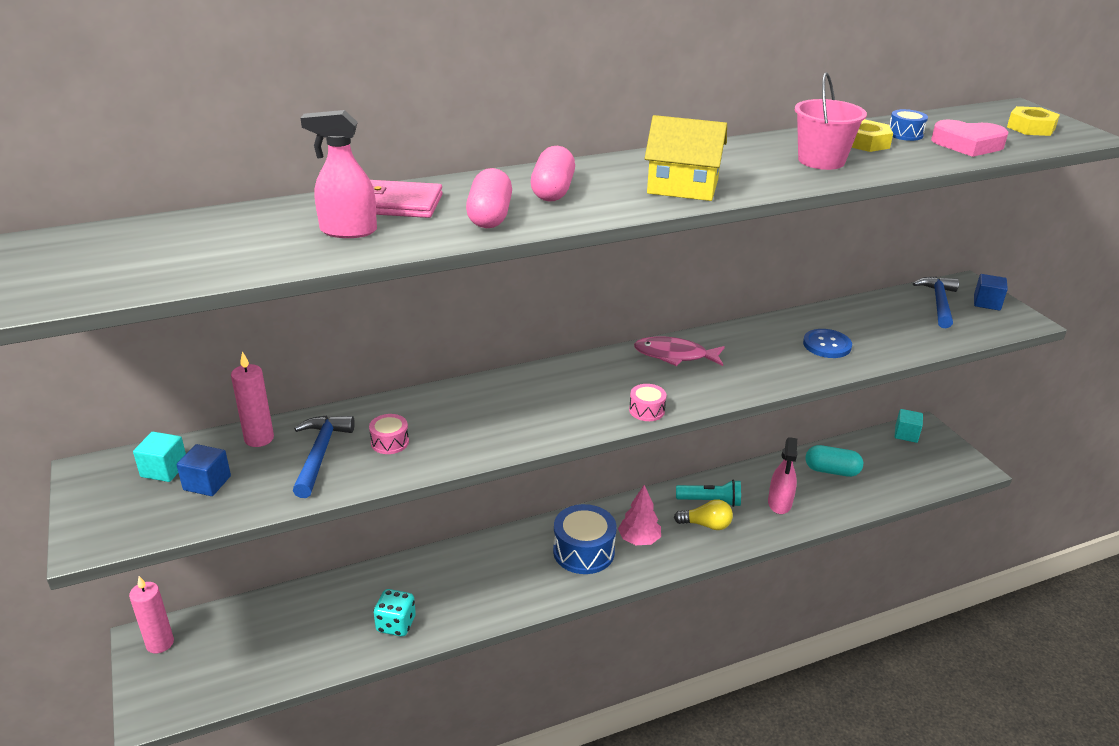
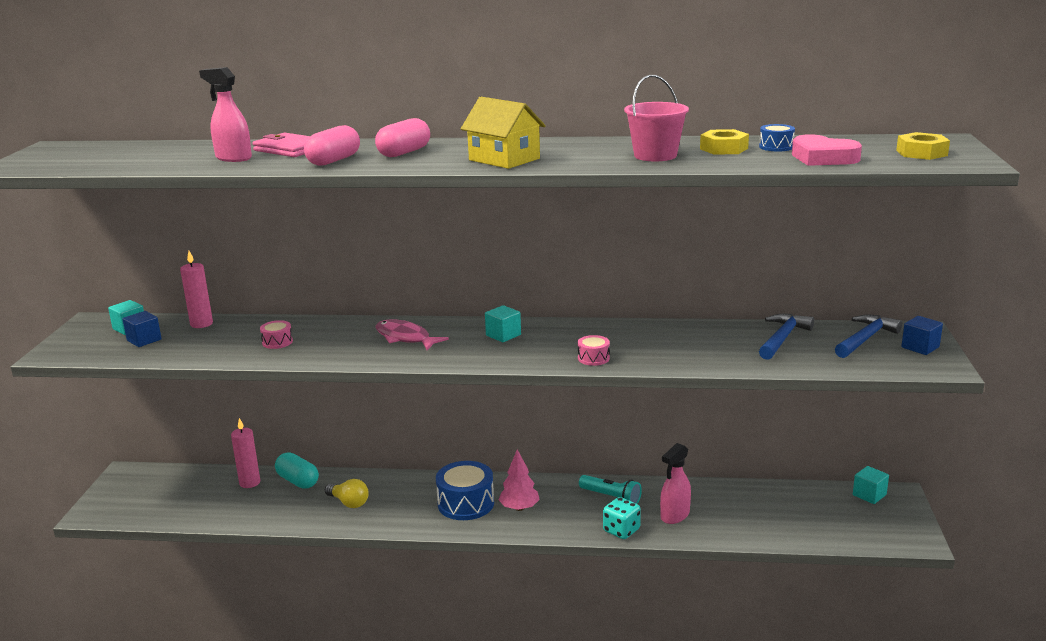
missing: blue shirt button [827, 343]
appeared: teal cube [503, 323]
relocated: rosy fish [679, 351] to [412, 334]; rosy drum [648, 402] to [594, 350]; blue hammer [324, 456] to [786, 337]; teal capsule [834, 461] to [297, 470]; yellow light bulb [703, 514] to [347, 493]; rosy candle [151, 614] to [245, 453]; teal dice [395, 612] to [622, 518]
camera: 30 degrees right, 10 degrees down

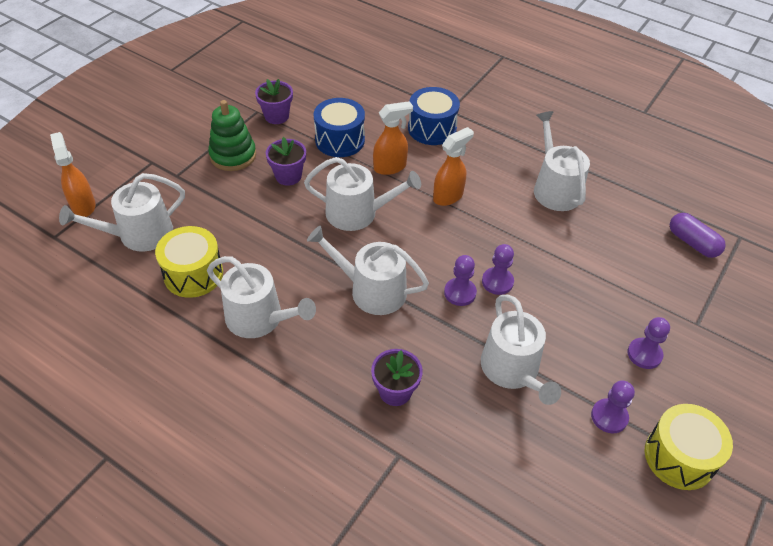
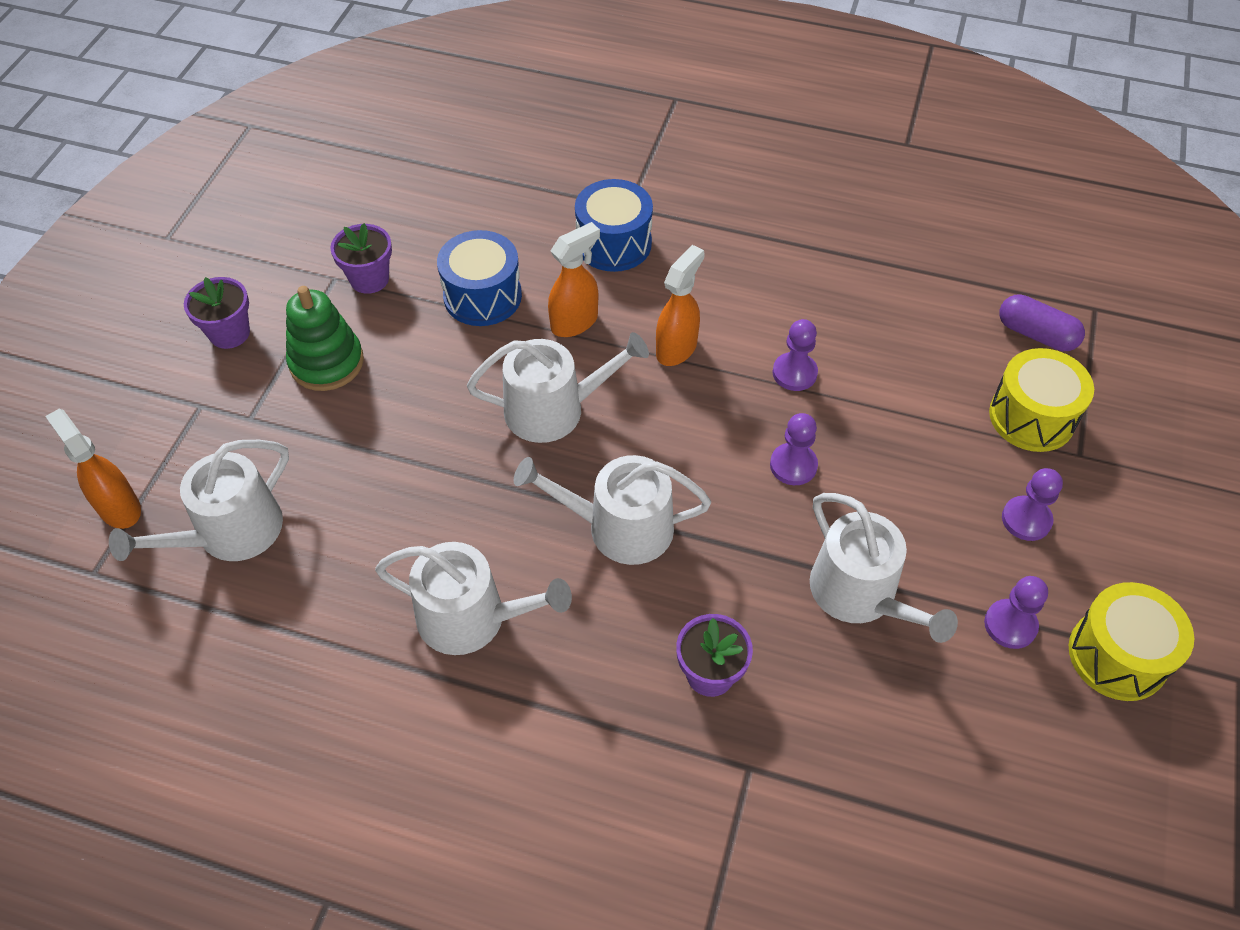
missing: snow-white watering can [562, 161]
relocated: royal purple plant pot [286, 161] to [217, 313]; yellow drum [189, 262] to [1041, 400]; royal purple game pawn [460, 280] to [795, 355]
camera: 15 degrees left, 5 degrees up

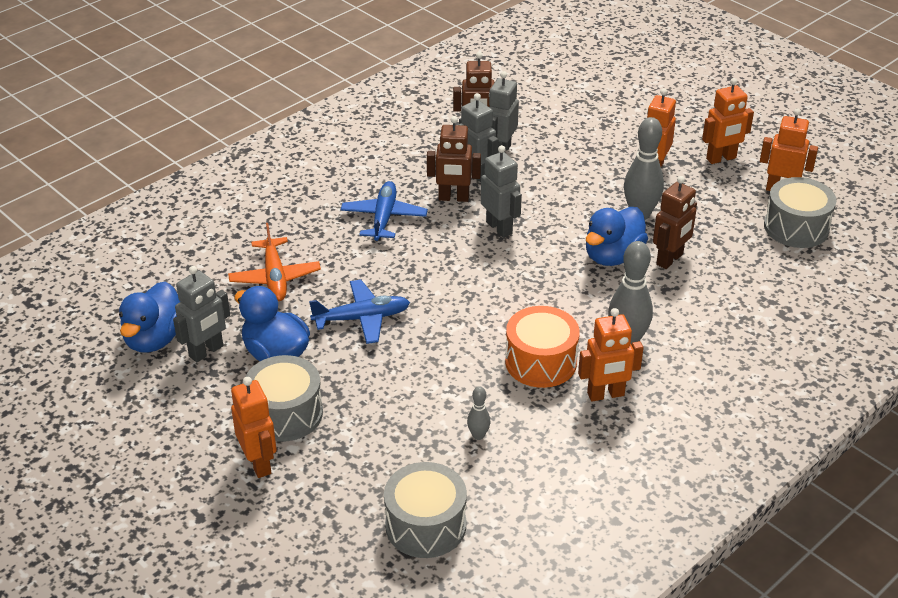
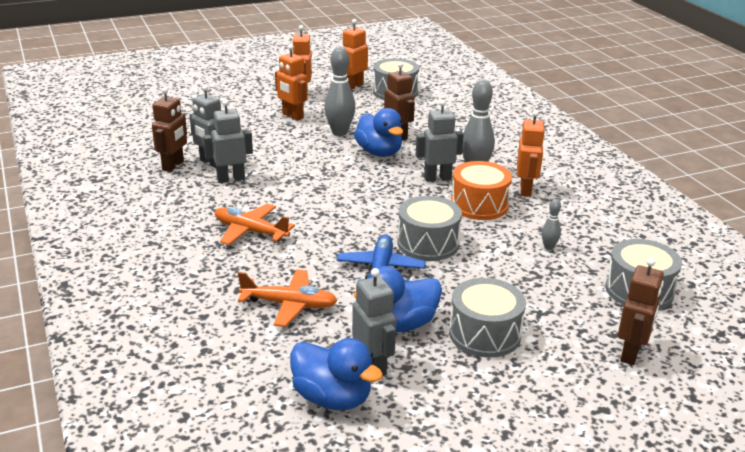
missing: orange-coloured toy robot [254, 427]
appeared: gray drum [429, 228]
relocated: russet toy robot [454, 159] to [641, 311]; gray toy robot [501, 191] to [440, 141]
colour: blue aeroplane [384, 211] to orange-coloured aeroplane [255, 224]
camera: 70 degrees left, 10 degrees down

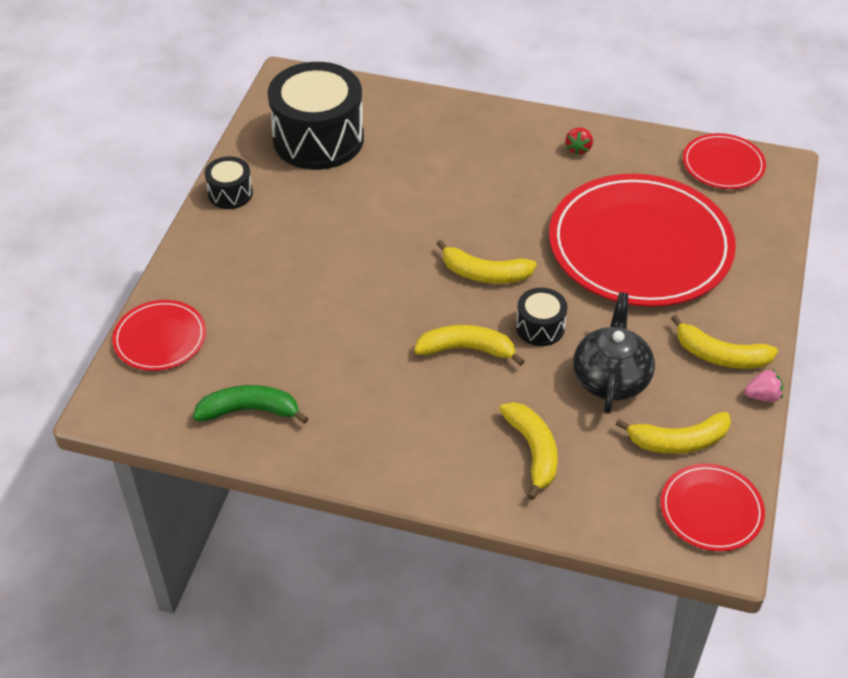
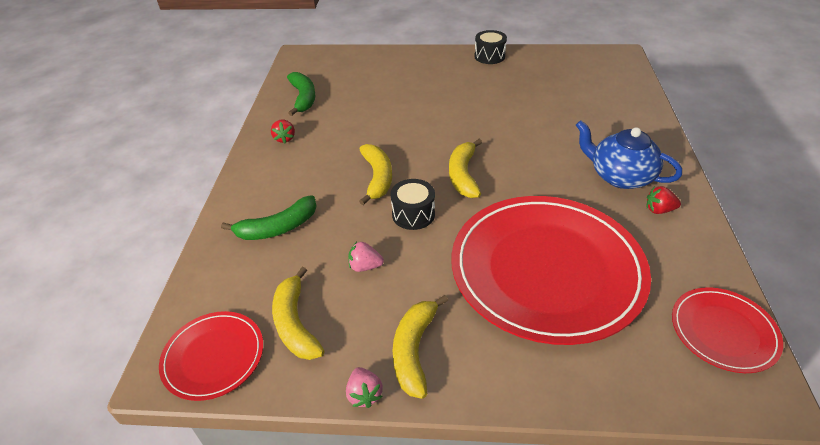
missing: black drum [316, 116]; scarlet dinner plate [159, 335]
appeared: scarlet toy strawberry [283, 131]; blue tea pot [629, 154]
exchanged: black tea pot [614, 353] to rosy toy strawberry [366, 257]
colour: yellow banana [528, 451] to green banana [269, 217]
camera: 80 degrees right, 5 degrees down

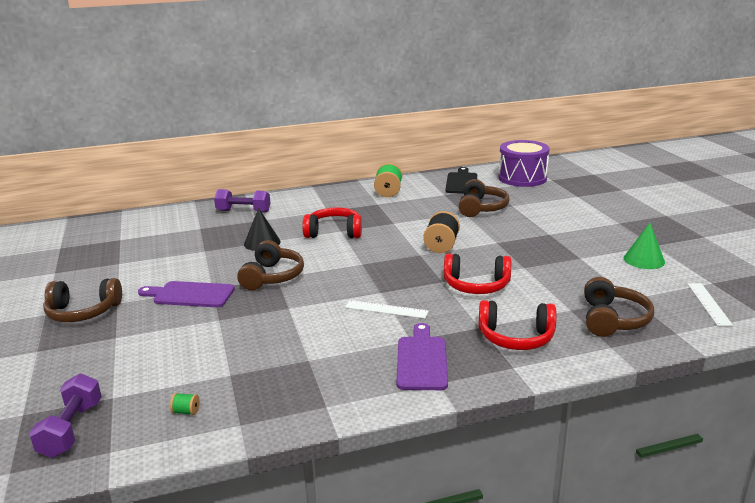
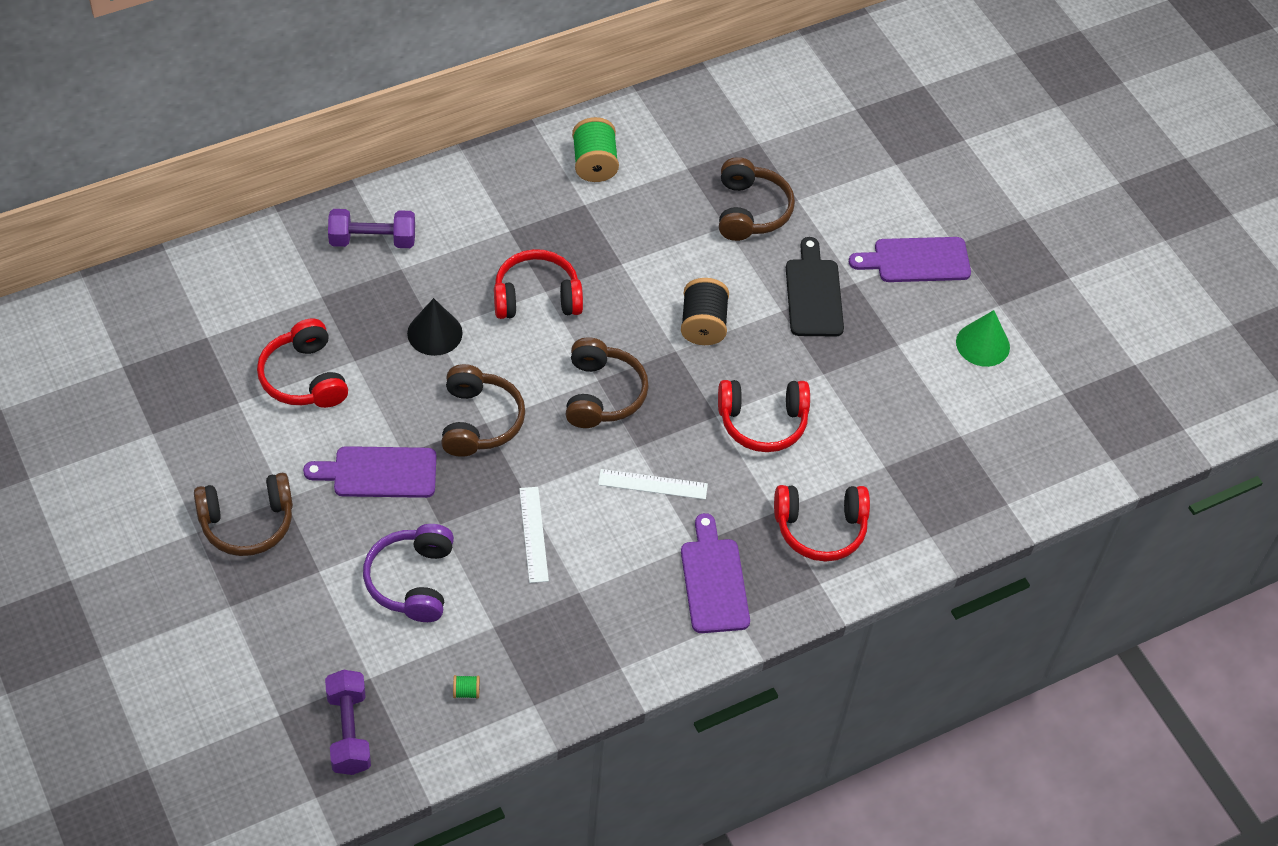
missing: royal purple drum [524, 163]
appeared: royal purple chopping board [910, 259]; scarlet over-ear headphones [302, 363]; royal purple over-ear headphones [408, 573]
relocated: black chopping board [461, 180] to [815, 286]; russet over-ear headphones [619, 307] to [607, 382]; snow-white ruler [710, 304] to [534, 535]
camera: 15 degrees left, 30 degrees up

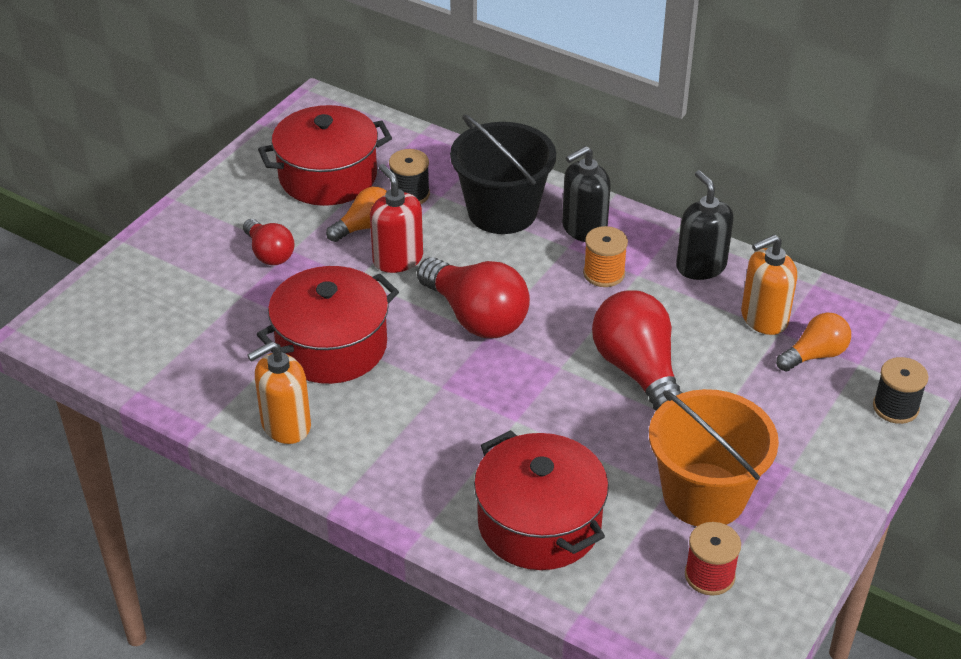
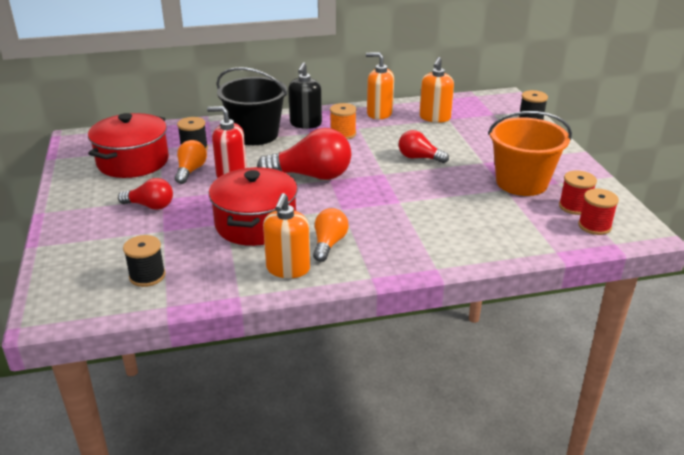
missing: scarlet pot [541, 500]
appeared: scarlet spool [598, 212]; black spool [144, 261]
relocated: orange-coloured light bulb [813, 342] to [331, 235]
colour: black pump bottle [705, 225] to orange-coloured pump bottle [380, 85]
size: scarlet light bulb [637, 350] = [424, 146] x0.58
camera: 45 degrees left, 10 degrees down

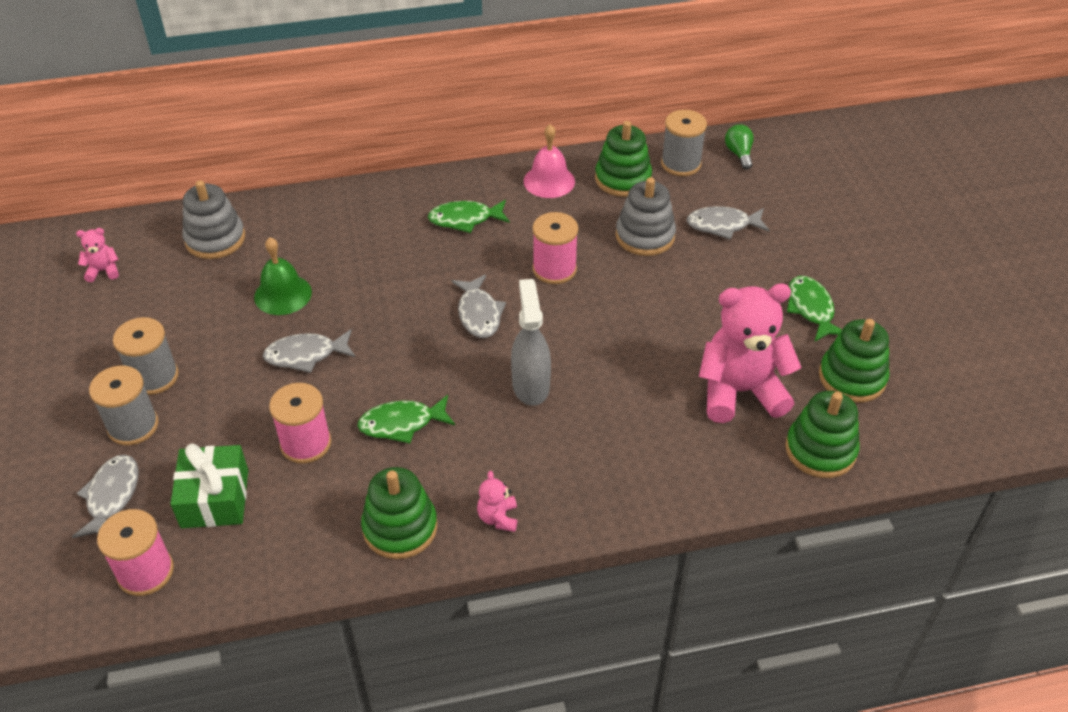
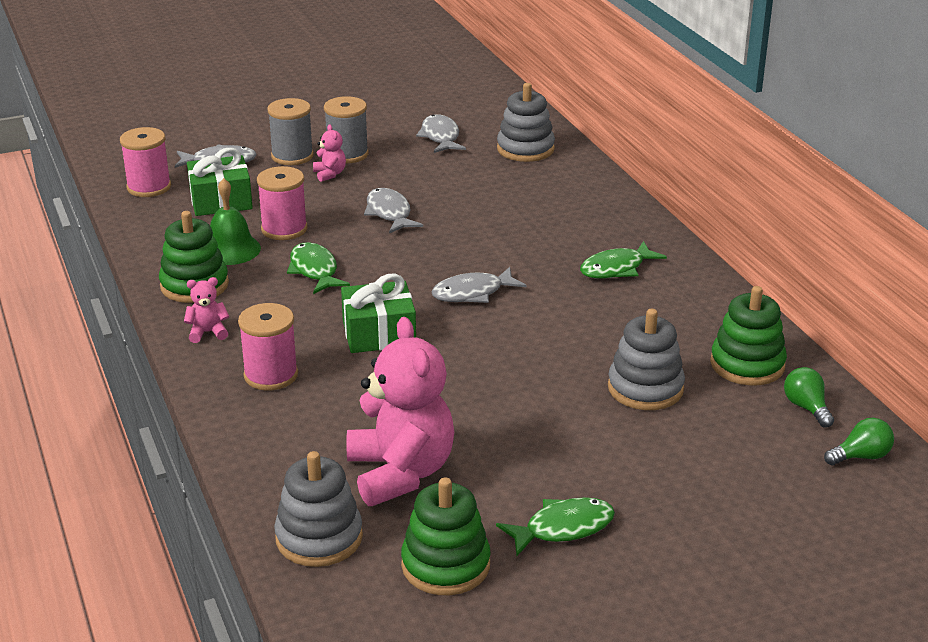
missing: rosy school bell [549, 161]
relocated: gray fish [728, 223] to [441, 134]; rosy spool [555, 248] to [268, 346]; rosy teddy bear [97, 255] to [329, 153]; green school bell [283, 276] to [235, 221]
exchanged: gray spool [684, 143] to green light bulb [809, 397]; gray sprayer [531, 342] to green wrapped gift [378, 313]
colour: green stacking toy [822, 434] to gray stacking toy [318, 509]
spun: green fish [469, 216] = [623, 260] 105 degrees counterclockwise
camera: 80 degrees right, 15 degrees down

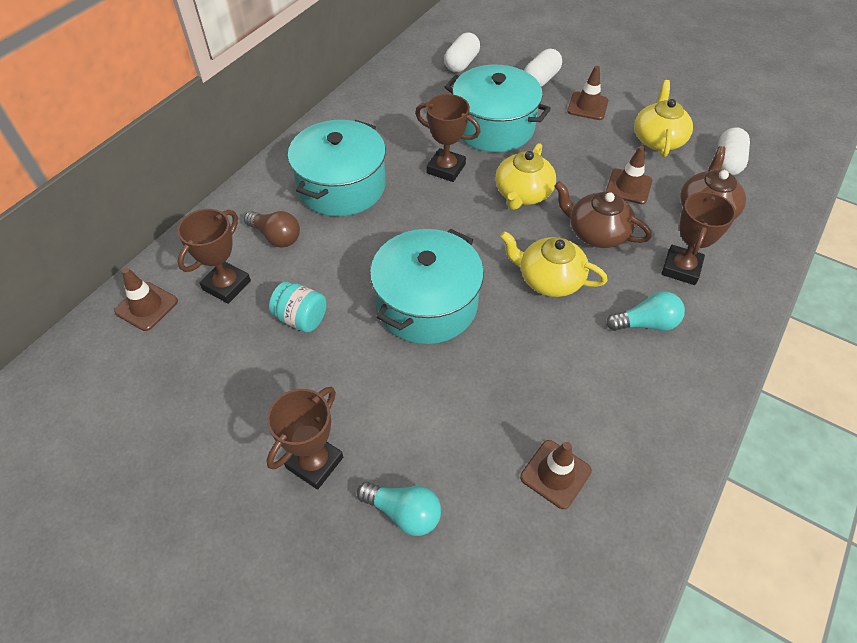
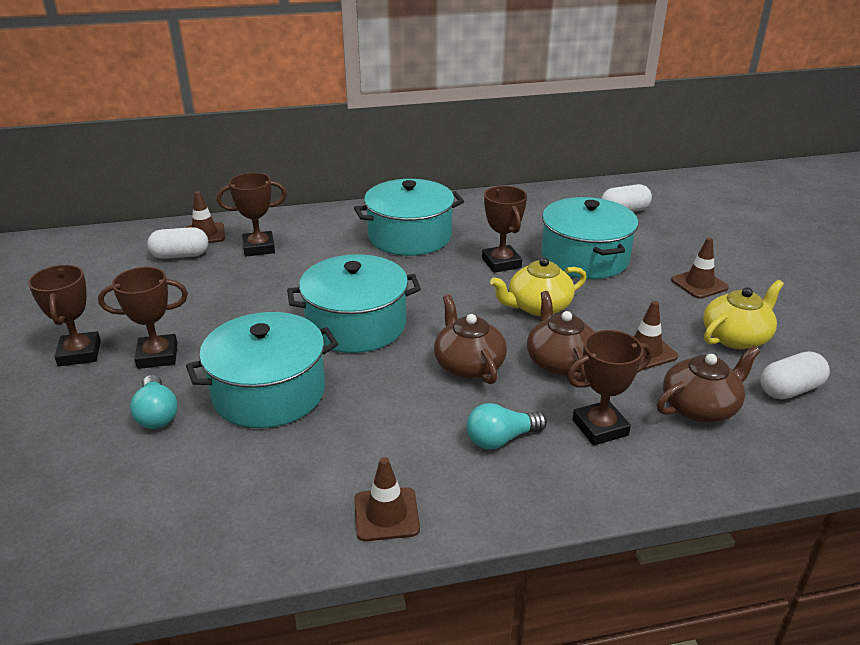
missing: russet light bulb [272, 229]; teal jar [298, 307]
appeared: russet prize cup [64, 315]; teal pot [262, 370]
relocated: snow-white capsule [543, 68] to [177, 243]; russet road cone [556, 474] to [387, 499]
colour: yellow tea pot [553, 264] to russet tea pot [470, 339]
spun: teal light bulb [645, 311] = [506, 426] 120 degrees clockwise
camera: 45 degrees right, 20 degrees down

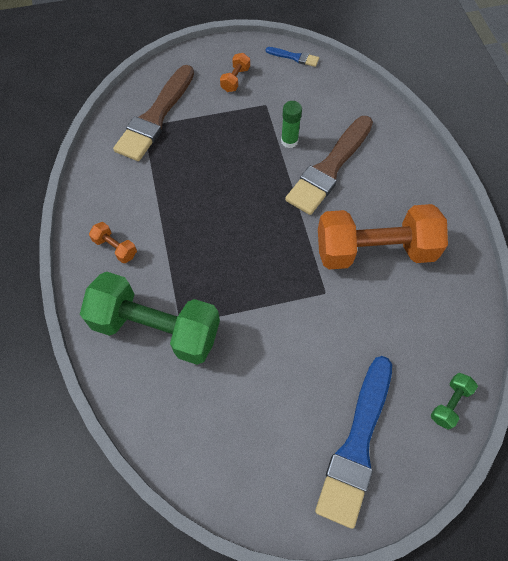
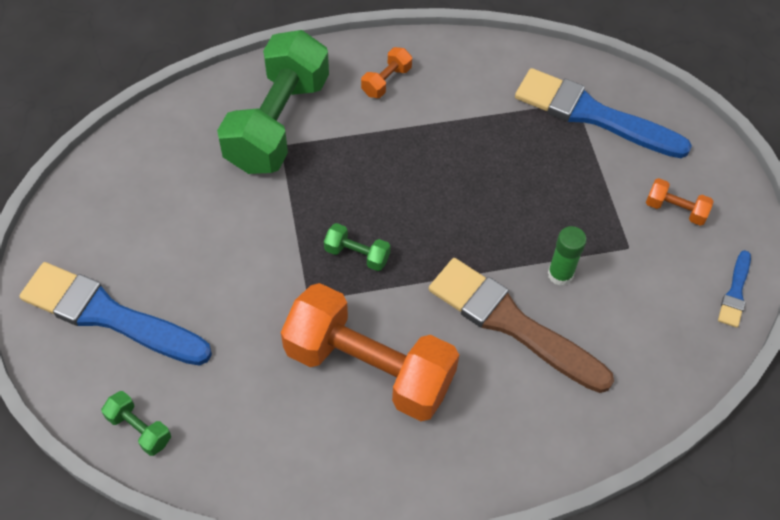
appeared: green hand weight [357, 247]
colour: russet paint brush [153, 113] to blue paint brush [603, 113]
spun: orange-coloured hand weight [383, 237] = [370, 352] 60 degrees counterclockwise
camera: 90 degrees right, 5 degrees down

